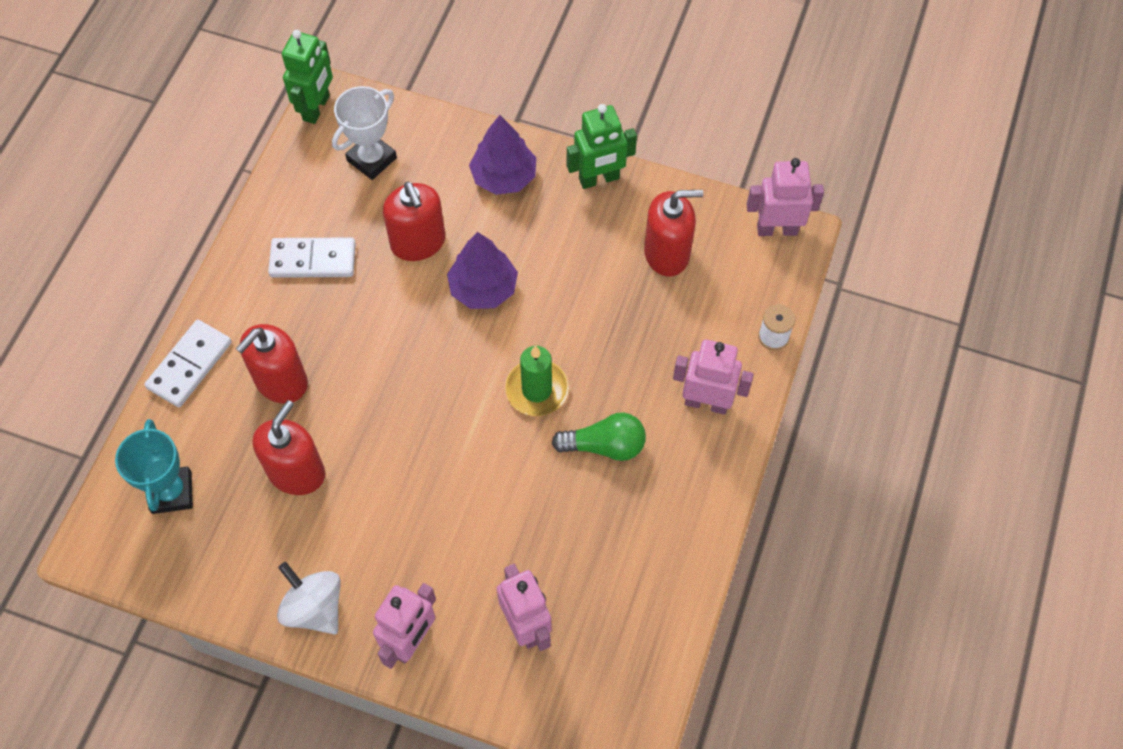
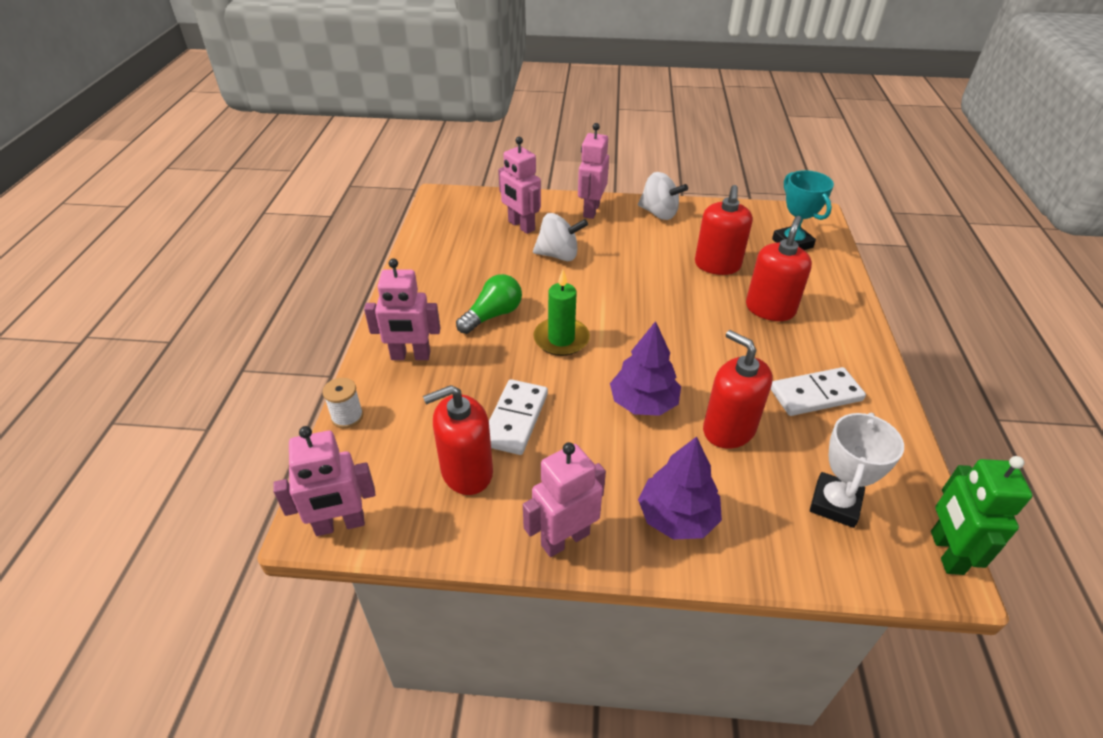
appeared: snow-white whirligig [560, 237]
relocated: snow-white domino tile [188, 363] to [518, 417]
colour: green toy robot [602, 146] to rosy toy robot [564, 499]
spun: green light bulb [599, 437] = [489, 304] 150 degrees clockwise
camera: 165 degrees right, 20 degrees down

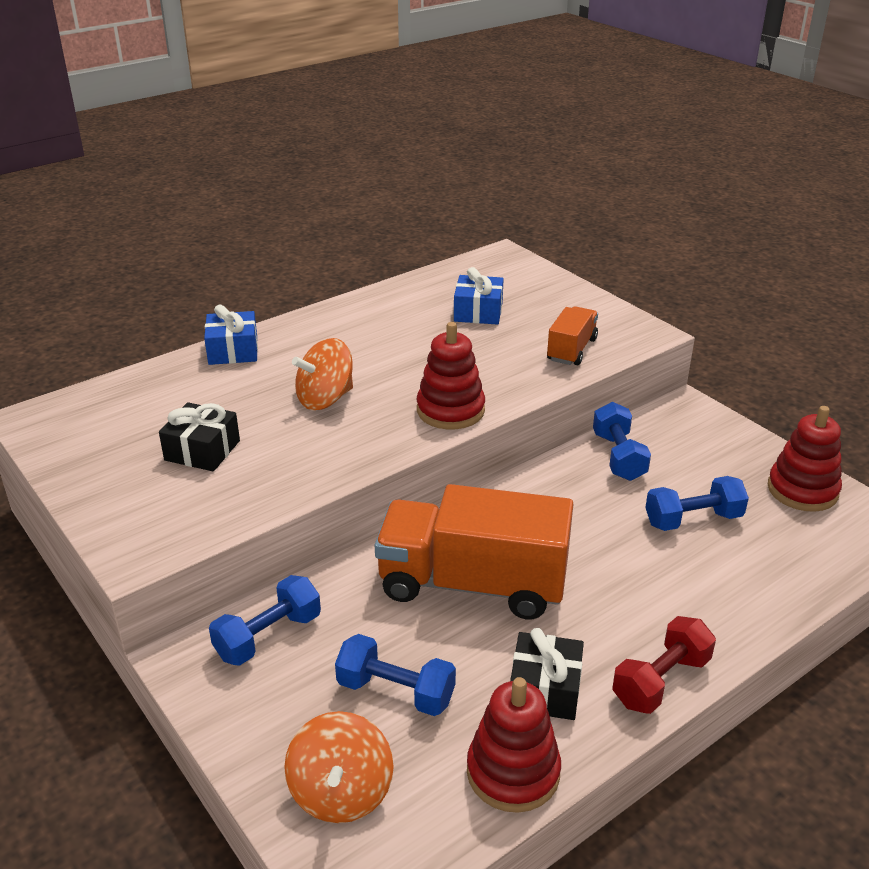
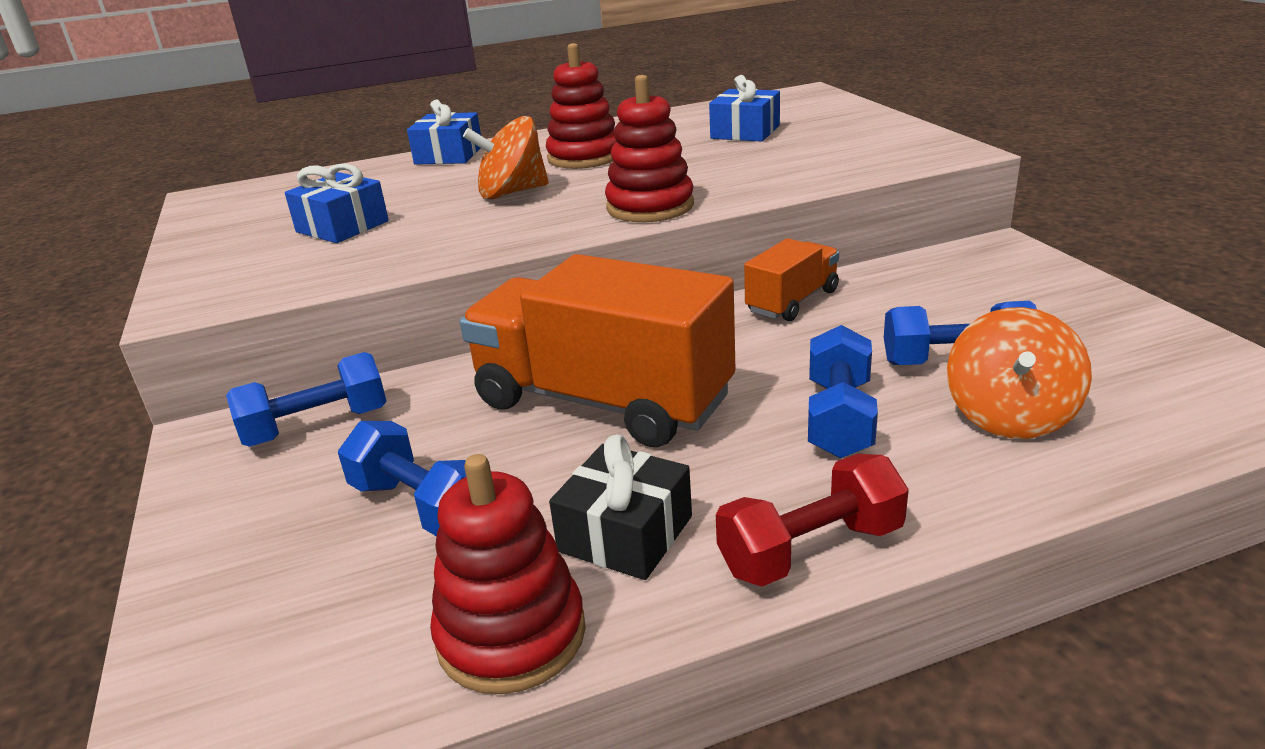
relocated: orange-coloured truck [572, 335] to [791, 279]; blue hand weight [622, 441] to [843, 391]; scarlet stacking toy [805, 459] to [581, 106]; orange-coloured whirligig [339, 767] to [1019, 373]
colour: black wrapped gift [199, 436] to blue wrapped gift [337, 203]
camera: 20 degrees right, 5 degrees down

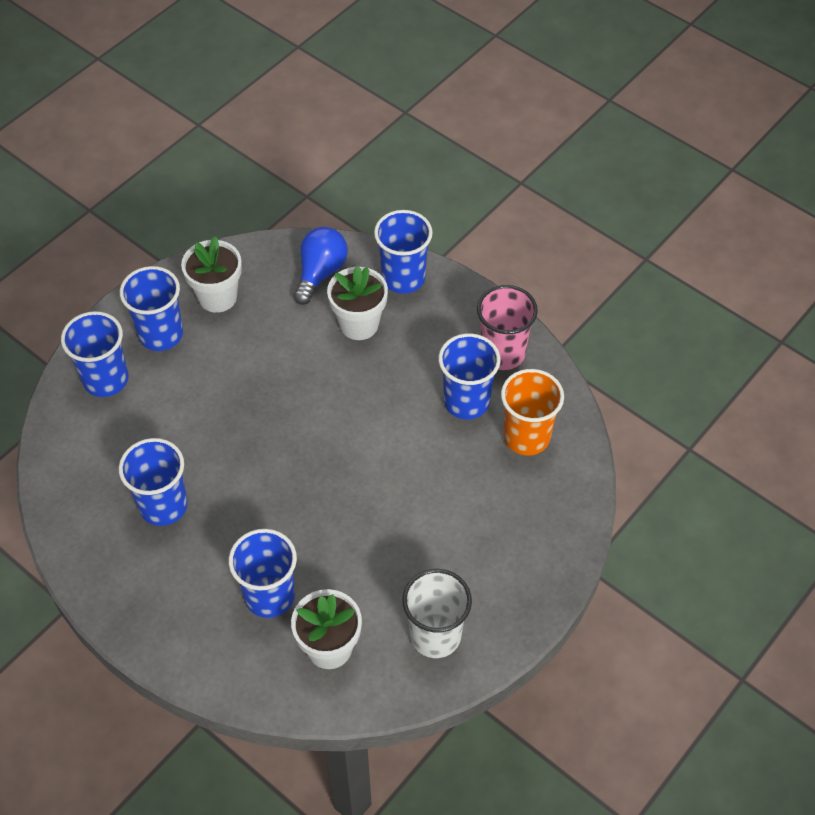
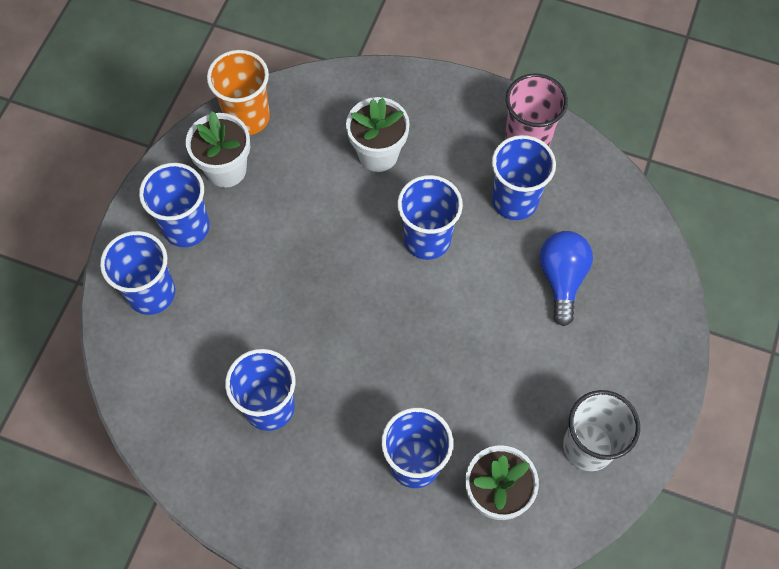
relocated: blue cup [403, 252] to [430, 217]; blue light bulb [320, 266] to [566, 278]; orange-coloured cup [532, 412] to [238, 92]
camera: 20 degrees left, 10 degrees up

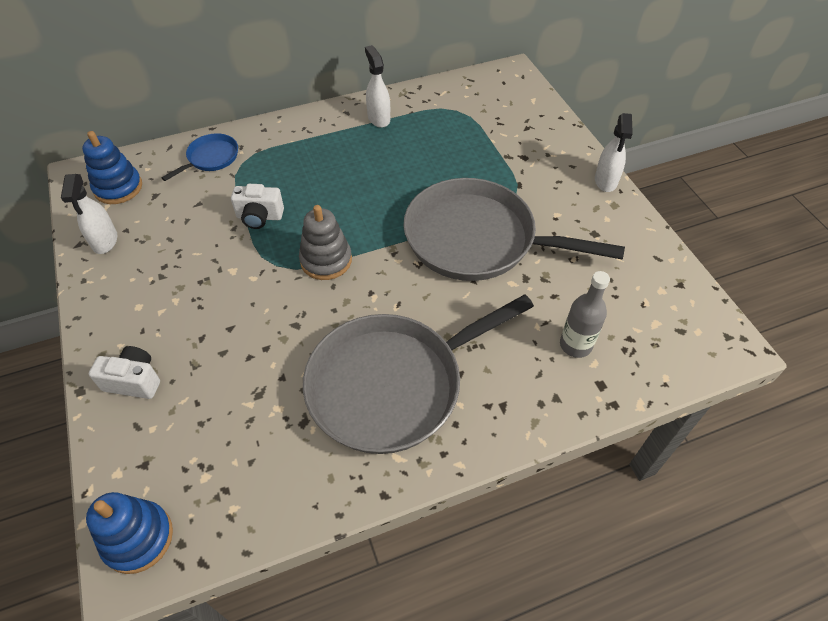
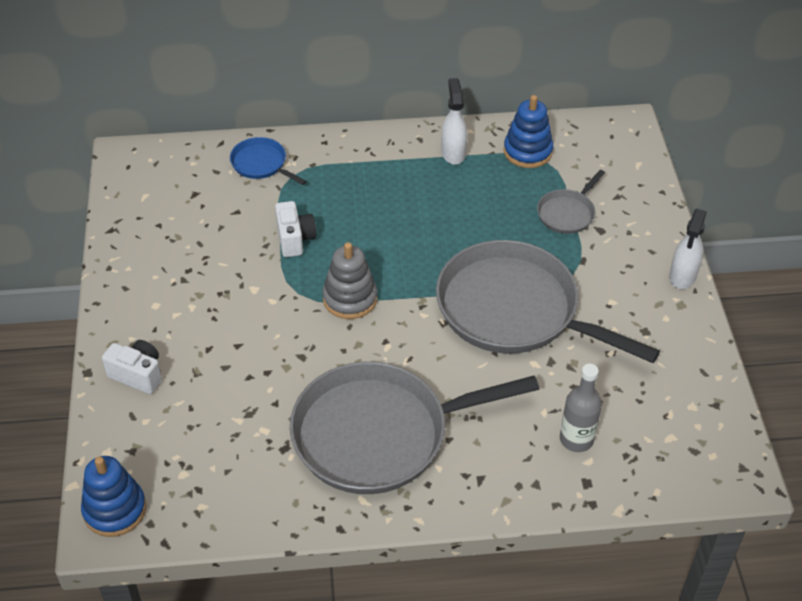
missing: snow-white sprayer [89, 214]
appeared: gray skillet [571, 202]
relocated: blue stacking toy [112, 167] to [528, 131]
spun: blue skillet [199, 157] = [268, 161] 105 degrees counterclockwise; snow-white compact camera [257, 206] = [295, 229] 120 degrees counterclockwise
camera: 15 degrees right, 5 degrees down

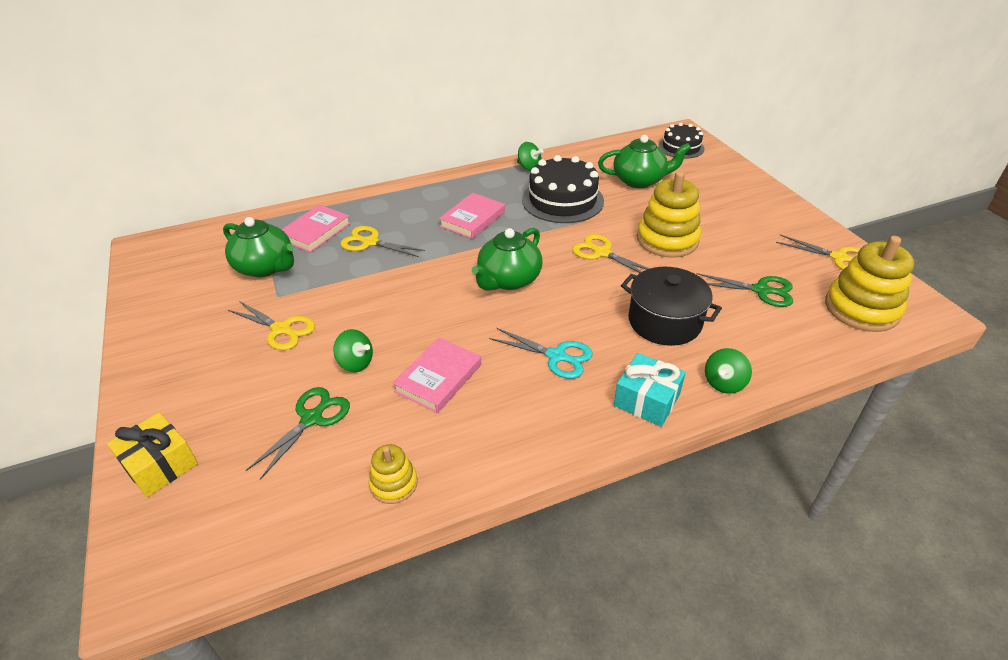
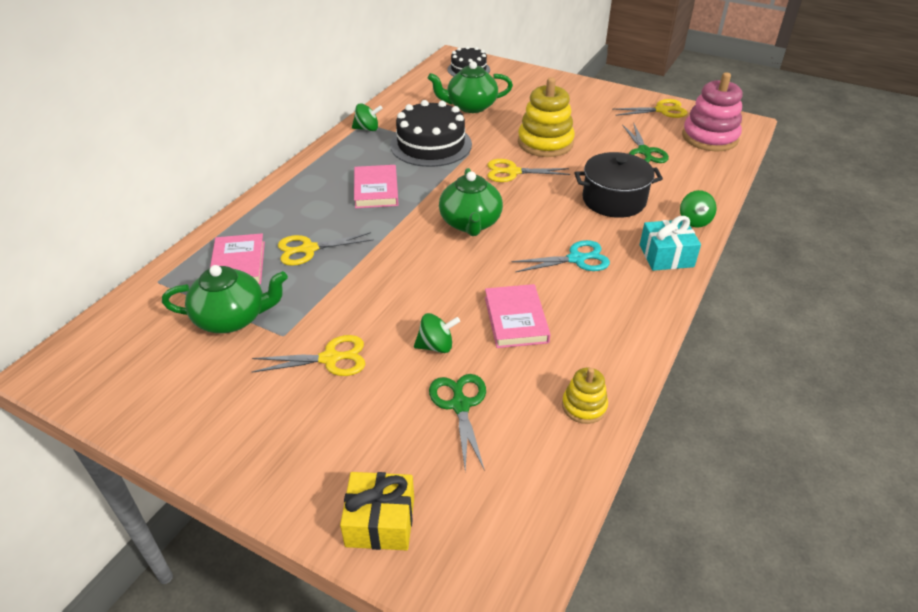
colour: yellow stacking toy [869, 284] to rosy stacking toy [712, 111]
spun: green tea pot [644, 161] = [470, 87] 150 degrees counterclockwise; green shears [744, 290] = [645, 143] 105 degrees clockwise
camera: 40 degrees left, 0 degrees up

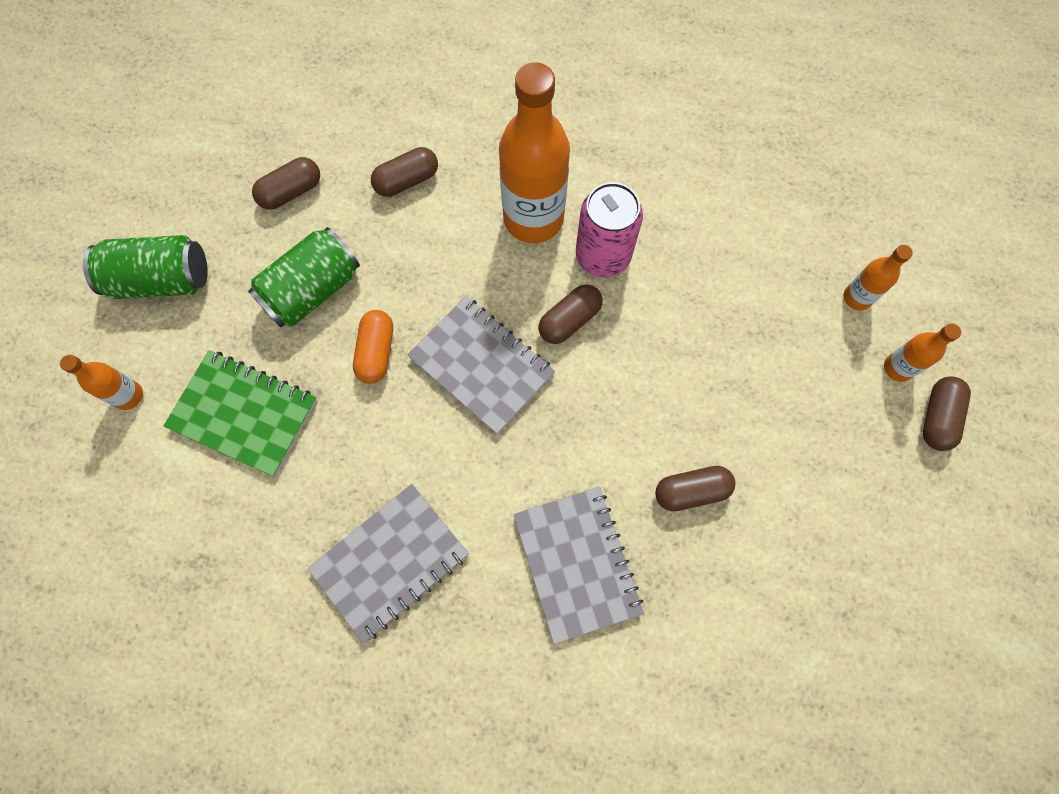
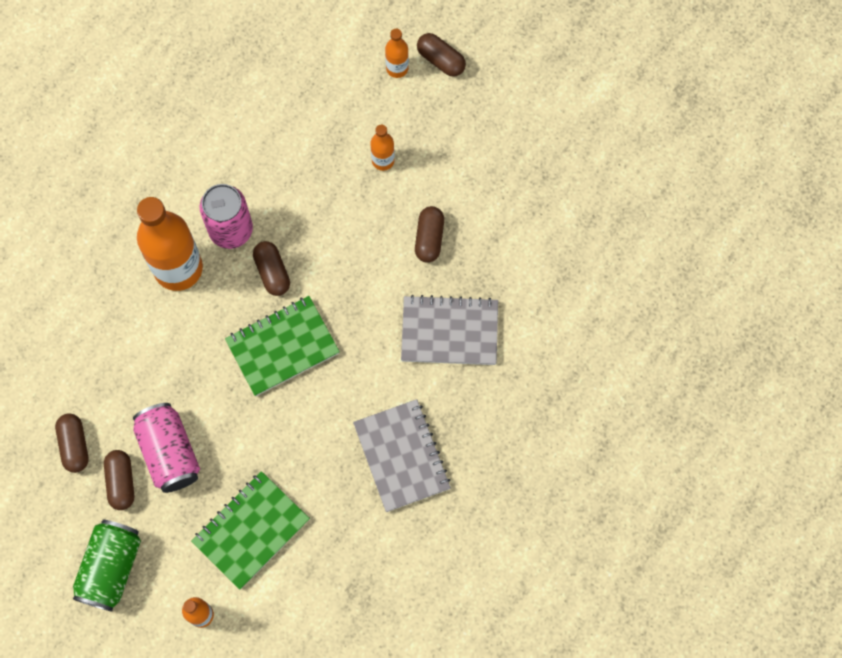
missing: orange-coloured capsule [373, 347]
relocated: russet capsule [404, 172] to [119, 480]; orange-coloured drink bottle [878, 278] to [382, 148]
colour: green tin [304, 277] to rosy tin [166, 448]; gray exercise book [481, 365] to green exercise book [282, 346]
camera: 70 degrees left, 0 degrees up

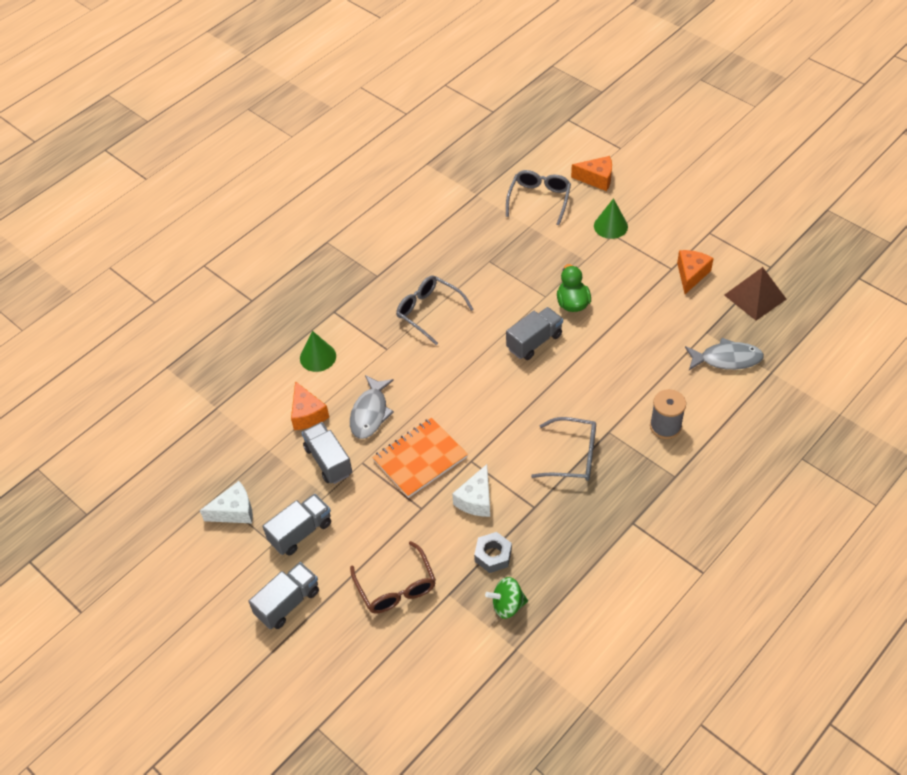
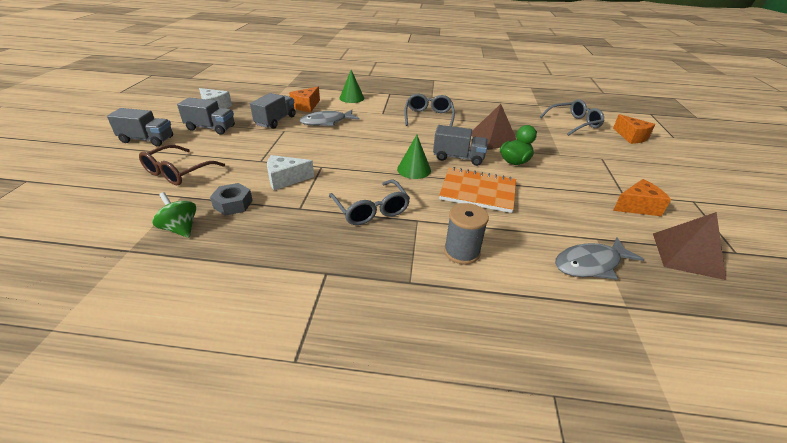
appeared: russet pyramid [494, 127]
relocated: green cone shape [611, 218] to [414, 157]; orange-coloured exercise book [420, 458] to [477, 190]
spun: gray fish [724, 354] = [599, 258] 105 degrees clockwise
camera: 50 degrees right, 15 degrees down

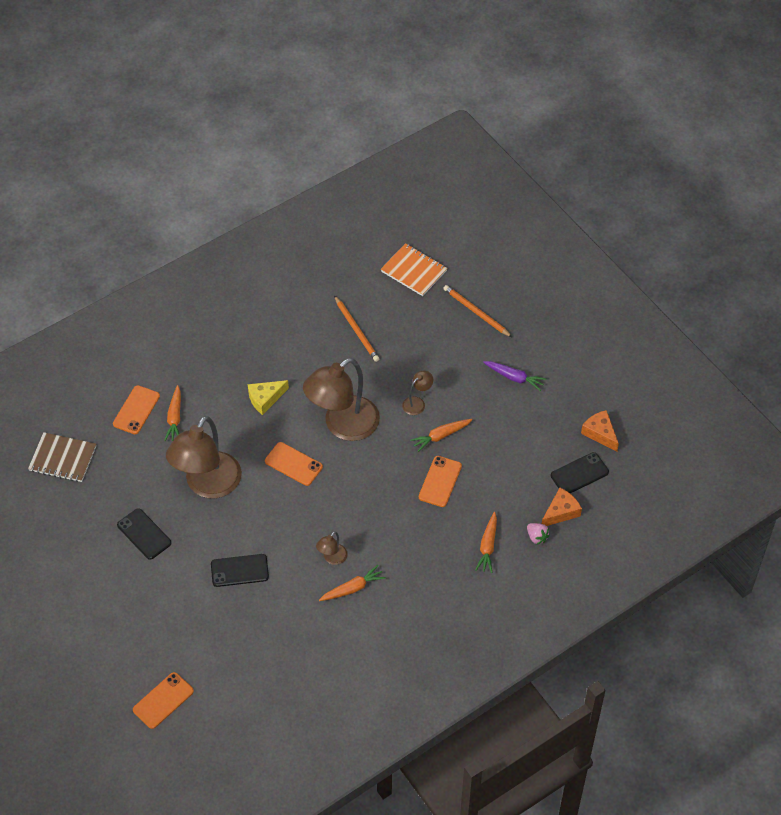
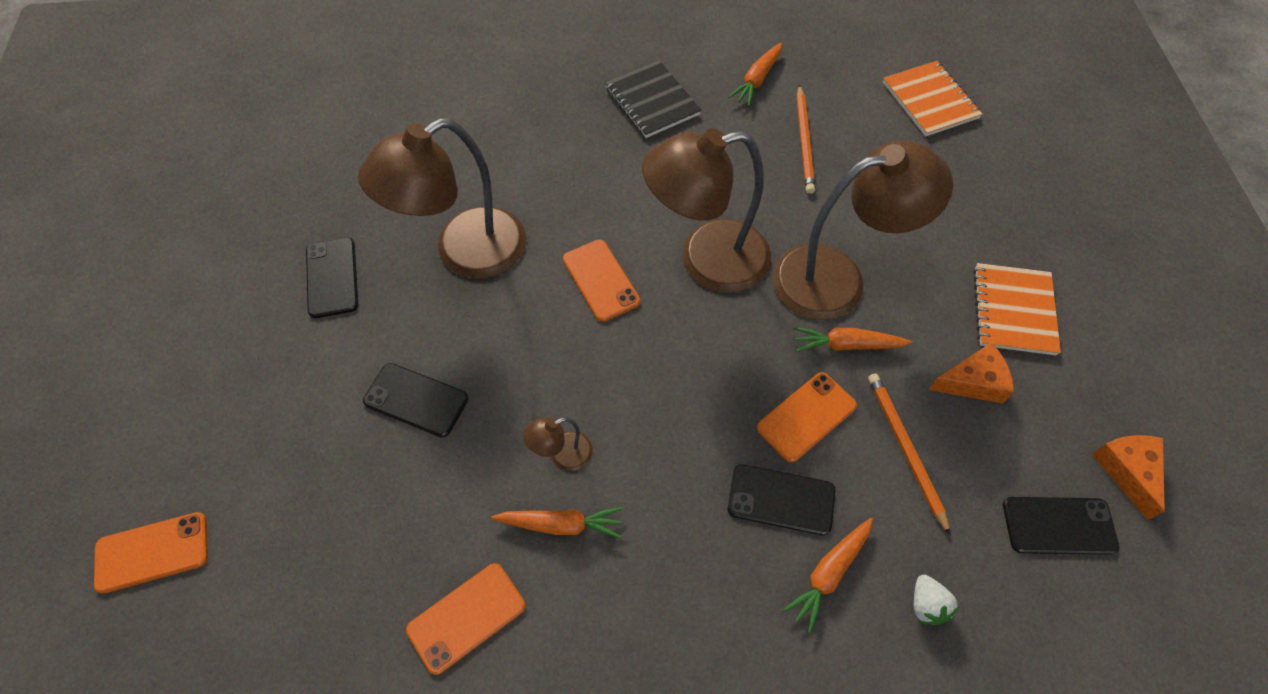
missing: yellow piece of cheese [268, 397]; russet exercise book [62, 457]
appeared: black exercise book [653, 99]; black smartphone [781, 500]
relocated: orange-coloured pencil [477, 311] to [909, 454]; orange-coloured smartphone [136, 409] to [466, 619]; orange-coloured carrot [172, 413] to [755, 74]; orange-coloured piece of cheese [562, 507] to [971, 373]
exchanged: royal purple carrot [514, 376] to orange-coloured exercise book [1017, 309]
colour: rosy toy strawberry [538, 534] to snow-white toy strawberry [936, 600]
size: russet lamp [417, 392] = [862, 230] x2.39
camera: 30 degrees right, 5 degrees up

